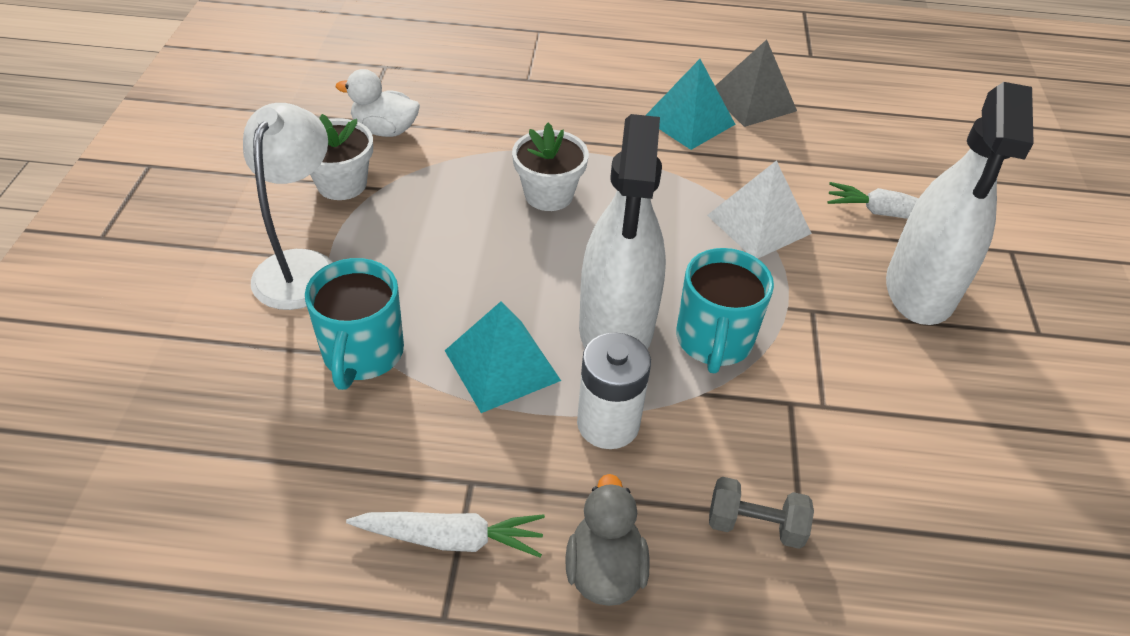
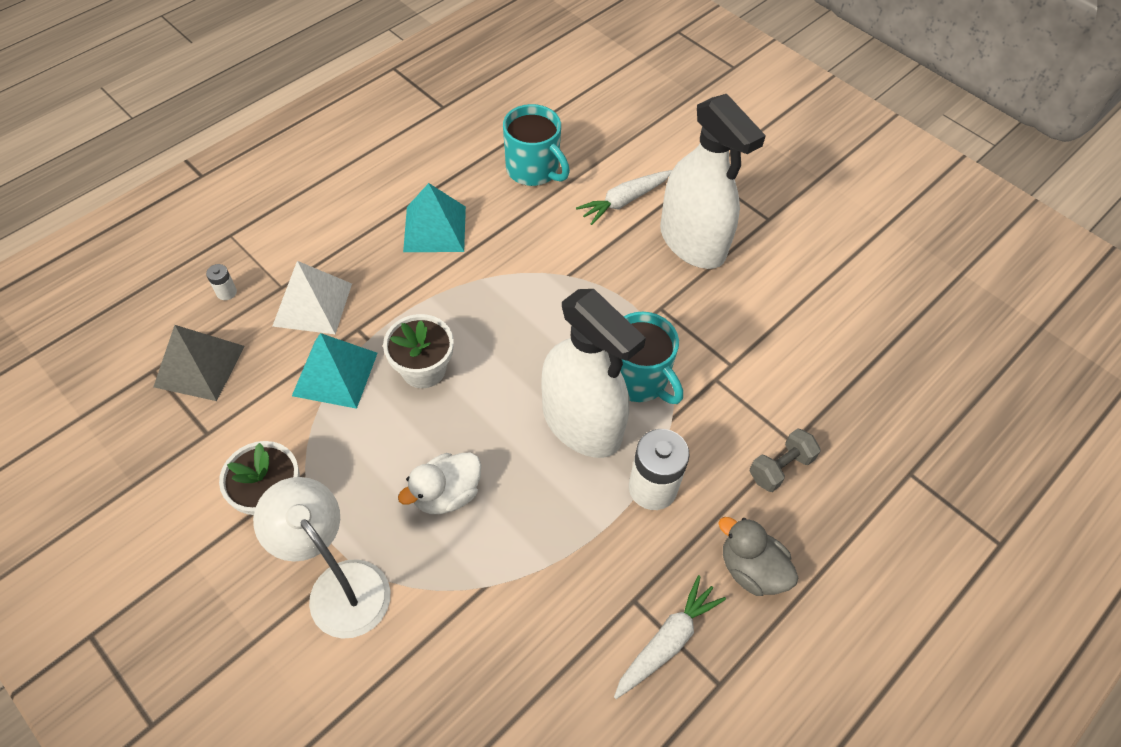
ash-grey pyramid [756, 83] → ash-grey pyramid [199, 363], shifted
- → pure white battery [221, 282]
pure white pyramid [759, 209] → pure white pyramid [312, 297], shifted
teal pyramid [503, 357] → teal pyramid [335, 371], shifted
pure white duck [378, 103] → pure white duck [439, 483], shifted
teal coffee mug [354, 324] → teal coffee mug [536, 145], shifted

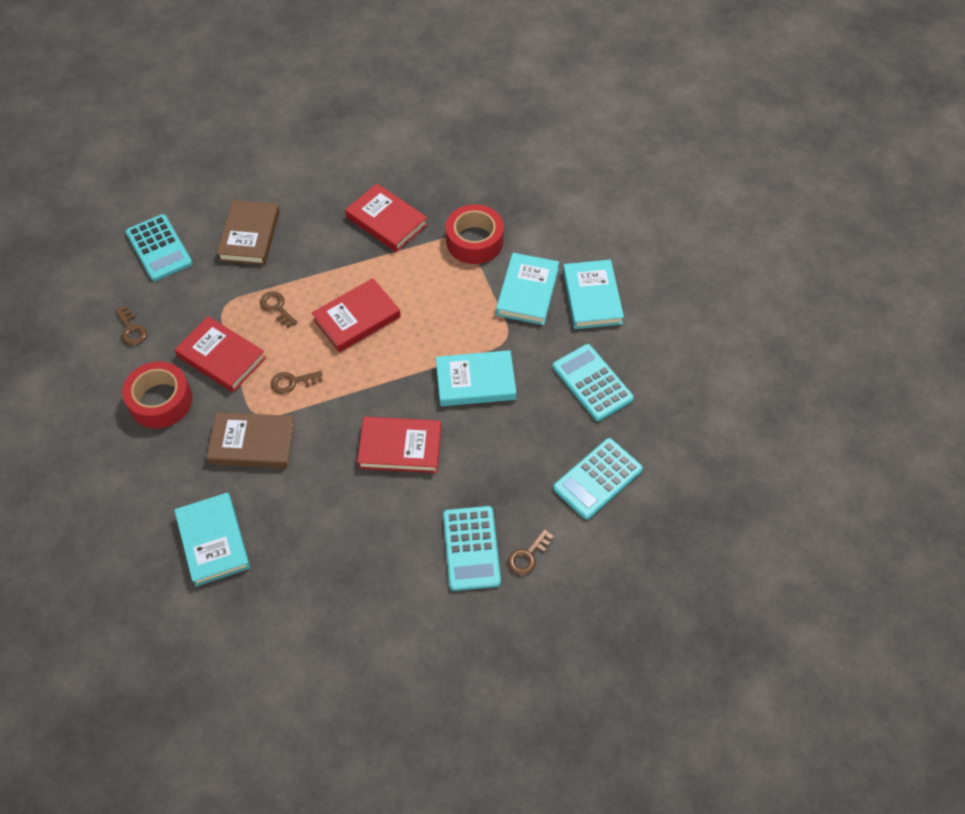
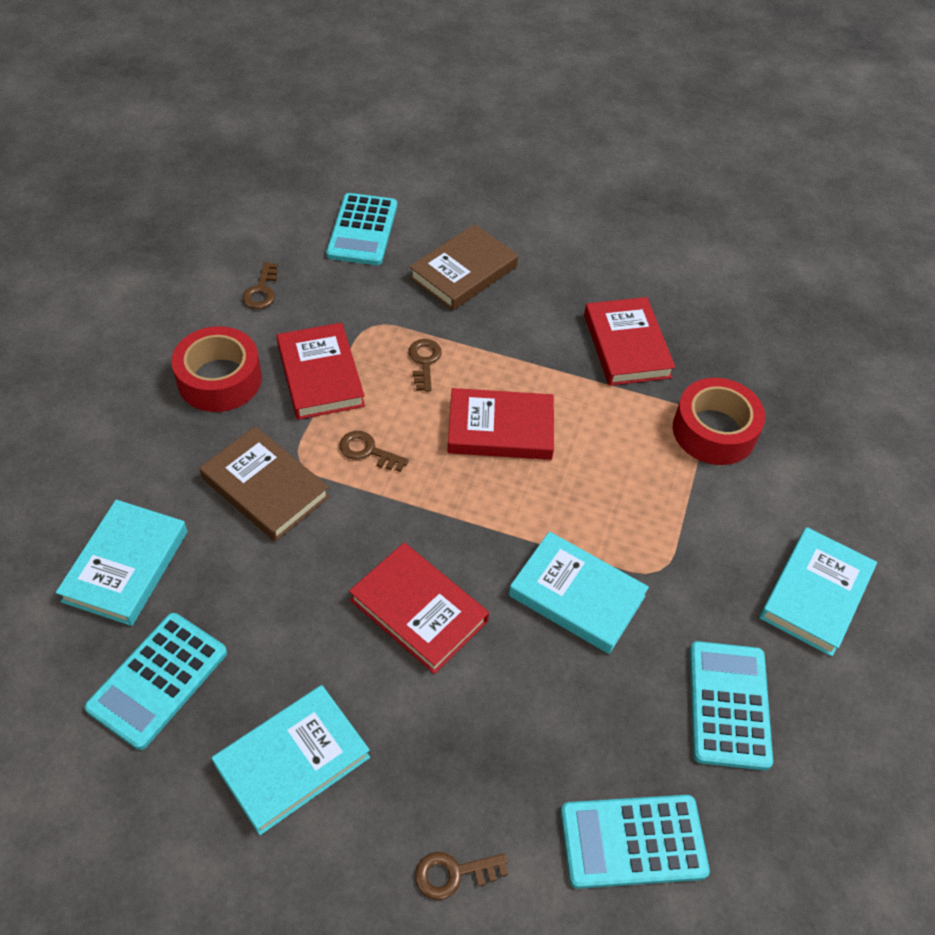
teal pocket calculator [472, 548] → teal pocket calculator [156, 681], shifted
teal hardback [527, 289] → teal hardback [291, 760], shifted

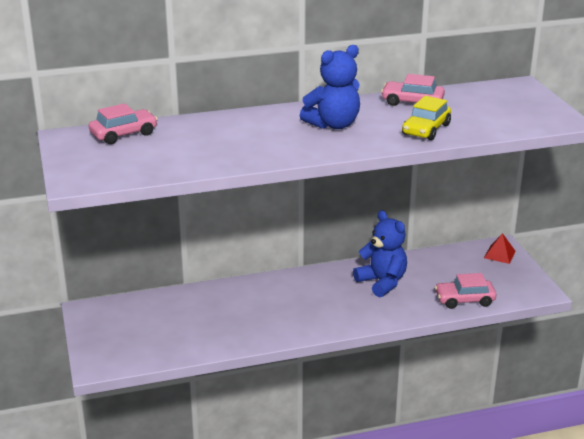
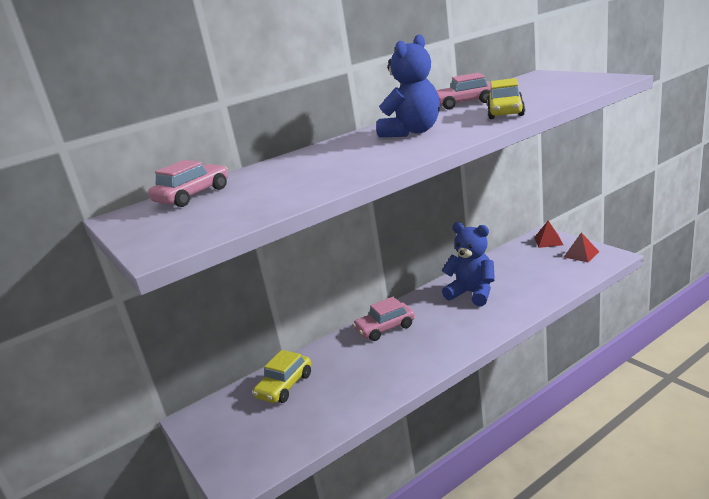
- → yellow automobile [282, 376]
pink automobile [465, 291] → pink automobile [384, 319], shifted
- → scarlet pyramid [581, 247]

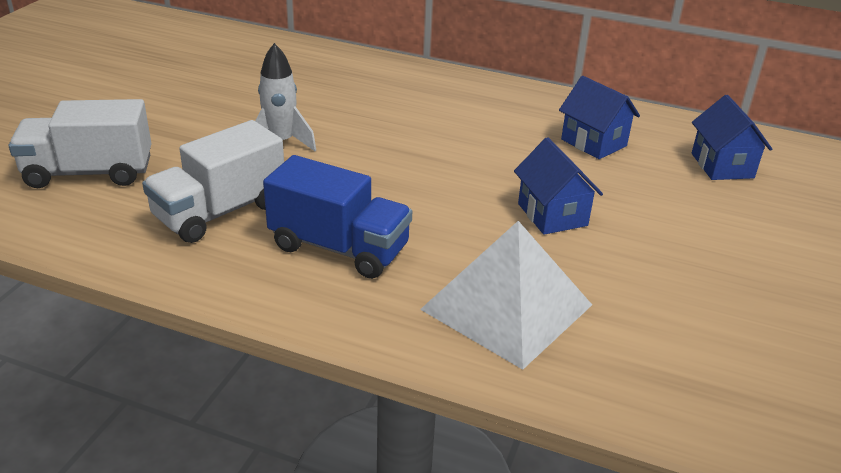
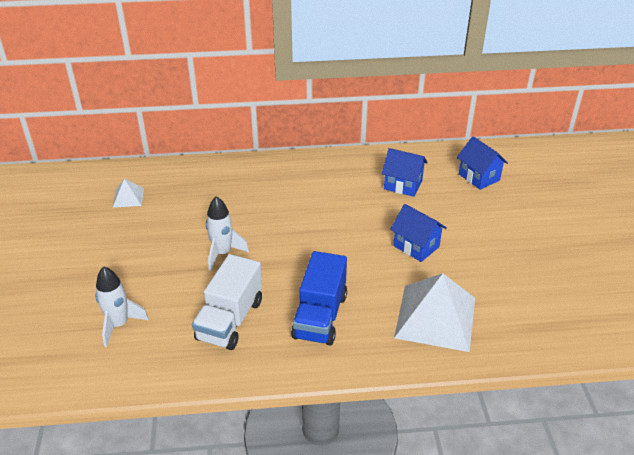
pure white lorry [80, 143] → pure white toy rocket [122, 306]
- → pure white pyramid [128, 193]
blue lorry [337, 217] → blue lorry [319, 298], 105 degrees clockwise

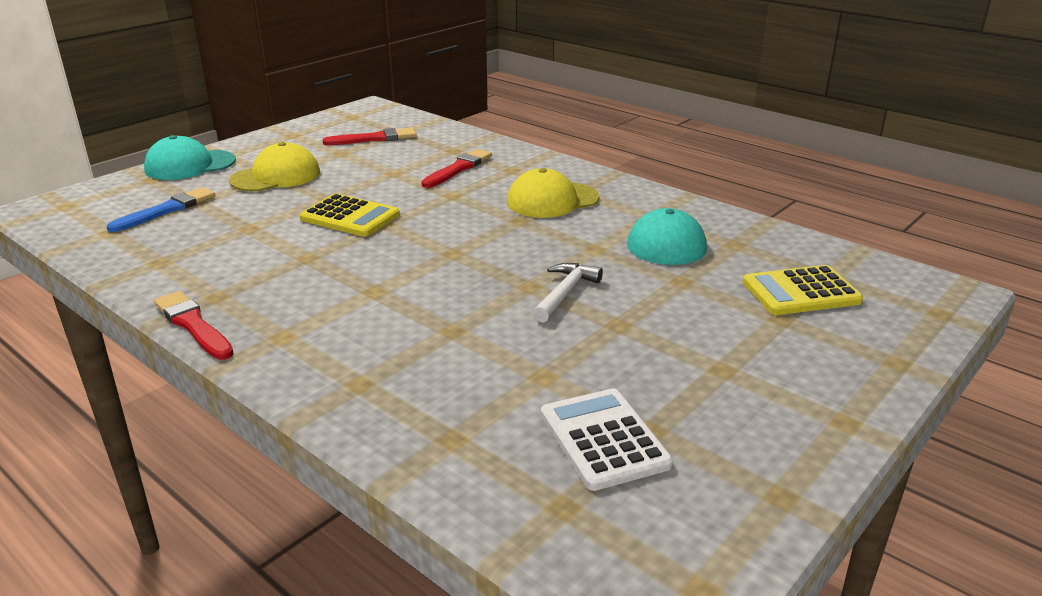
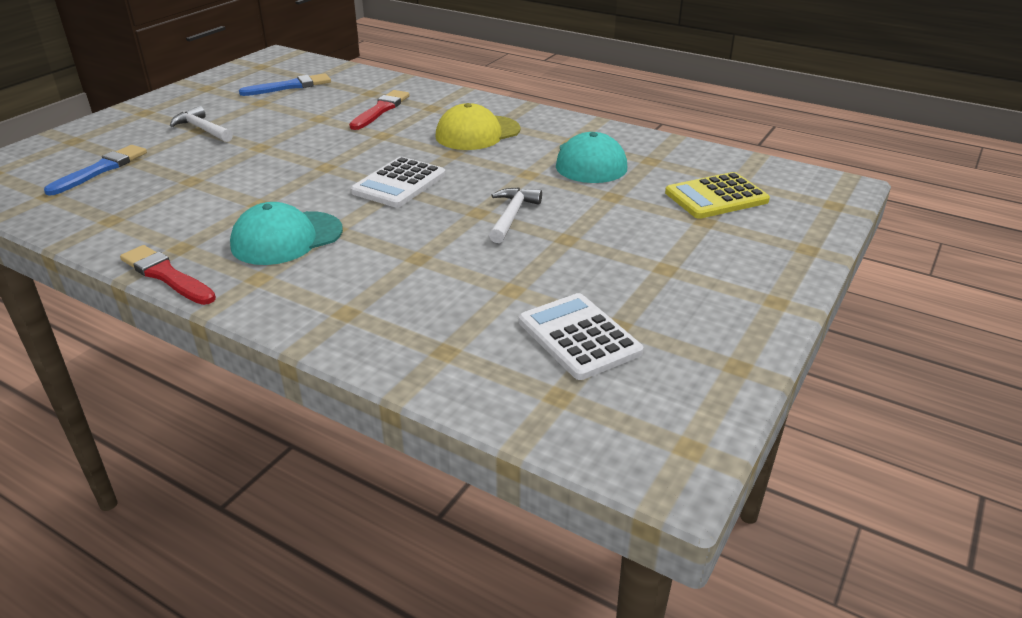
yellow baseball cap [274, 167] → pure white hammer [201, 124]
teal baseball cap [190, 157] → teal baseball cap [286, 233], shifted
scarlet paintbrush [370, 136] → blue paintbrush [285, 84]
- → pure white pocket calculator [398, 182]
yellow pocket calculator [350, 215] → -

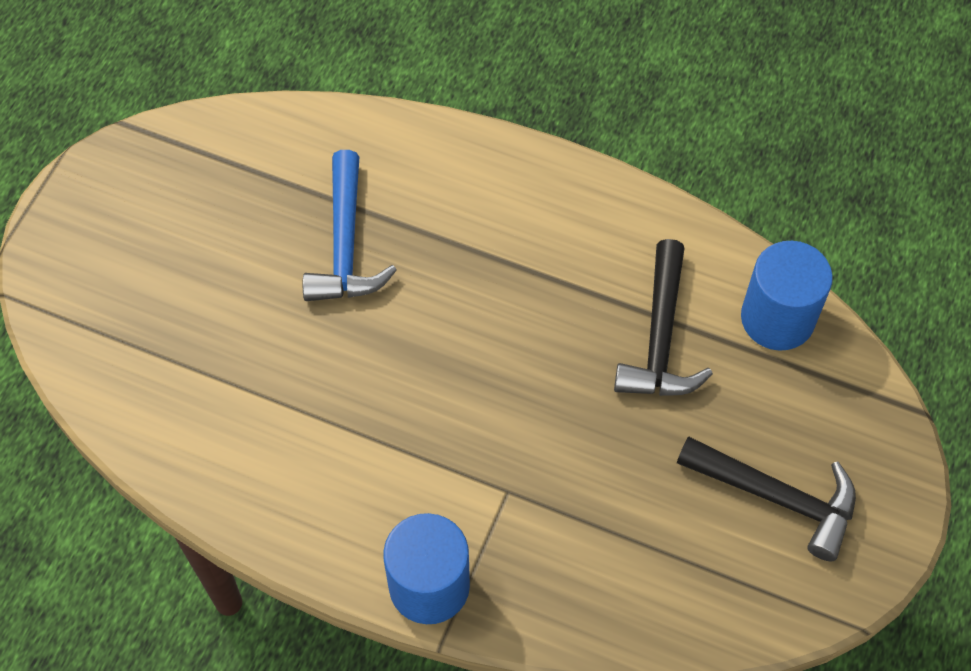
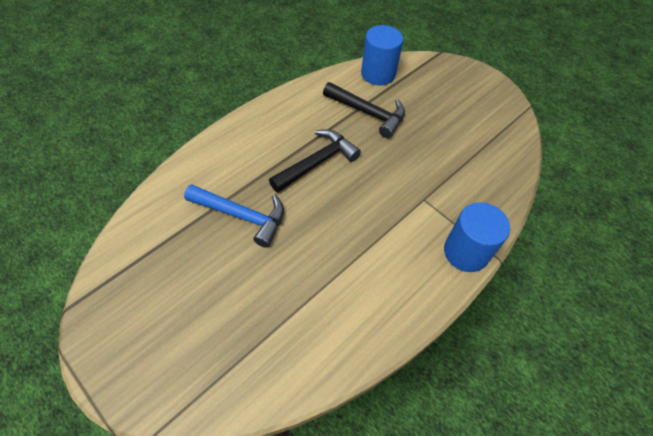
jet-black hammer [766, 498] → jet-black hammer [315, 160], shifted

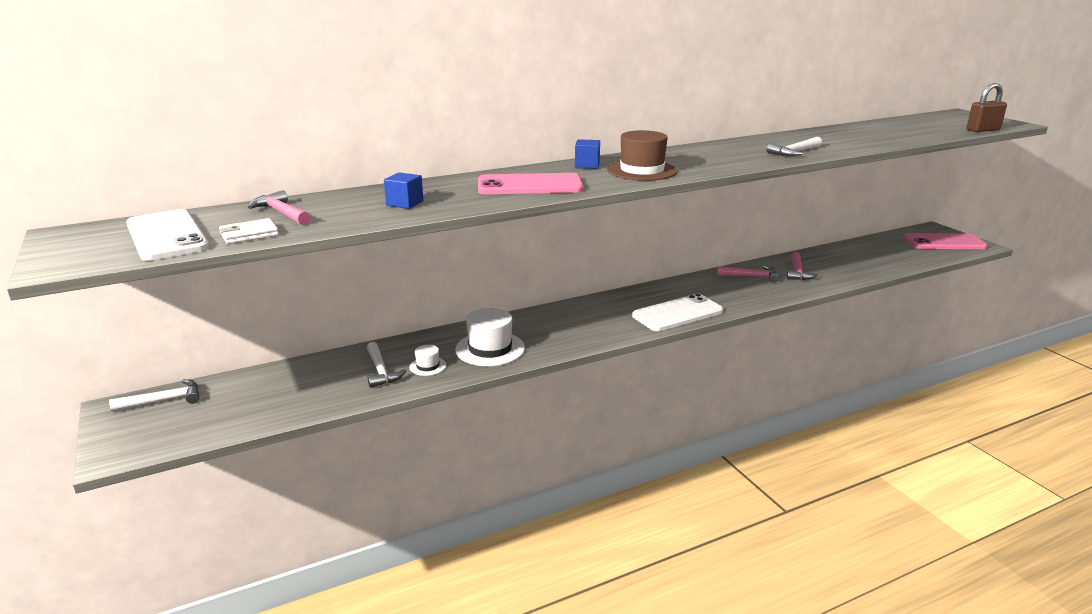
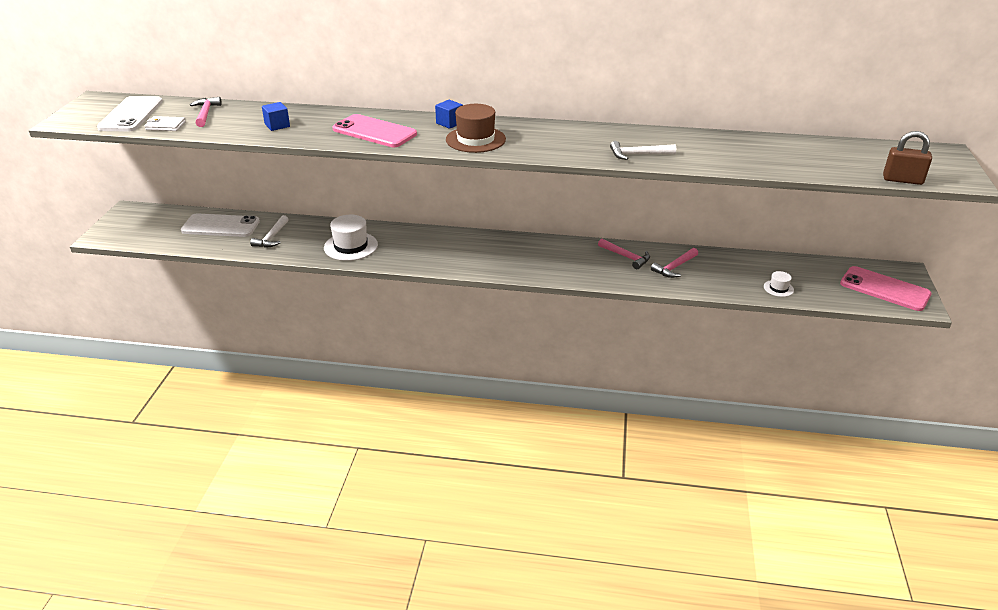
pure white mobile phone [677, 312] → pure white mobile phone [220, 225], shifted
pure white top hat [427, 360] → pure white top hat [779, 284], shifted
pure white hammer [154, 395] → -

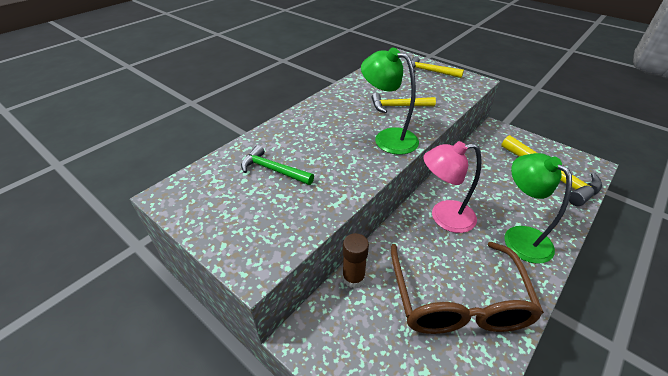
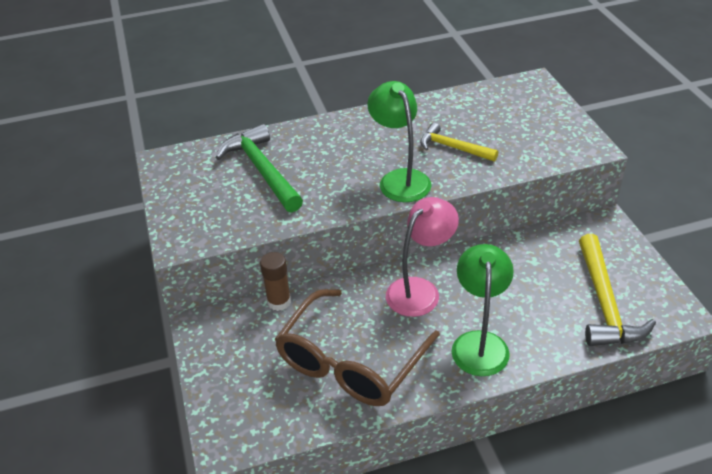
green hammer [277, 165] → green hammer [259, 168], x1.59
pink lamp [452, 187] → pink lamp [422, 257], 105 degrees clockwise
yellow hammer [437, 67] → -

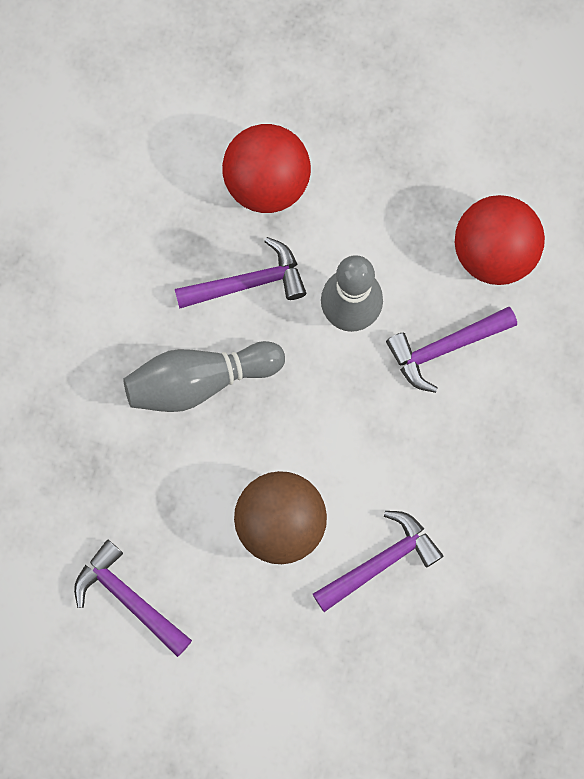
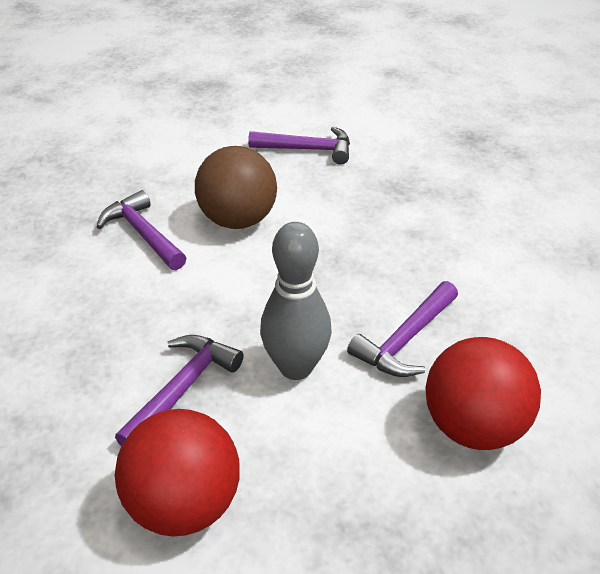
violet hammer [378, 561] → violet hammer [141, 230], 120 degrees clockwise
ash-grey tenpin [204, 376] → -

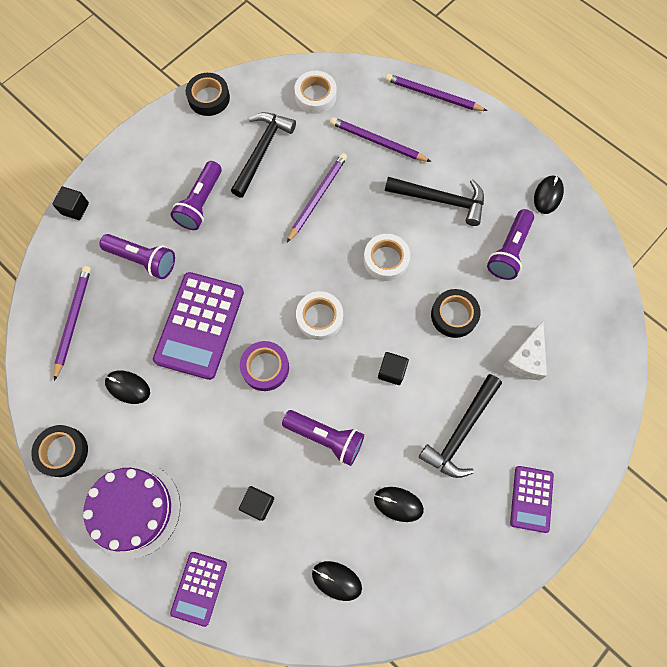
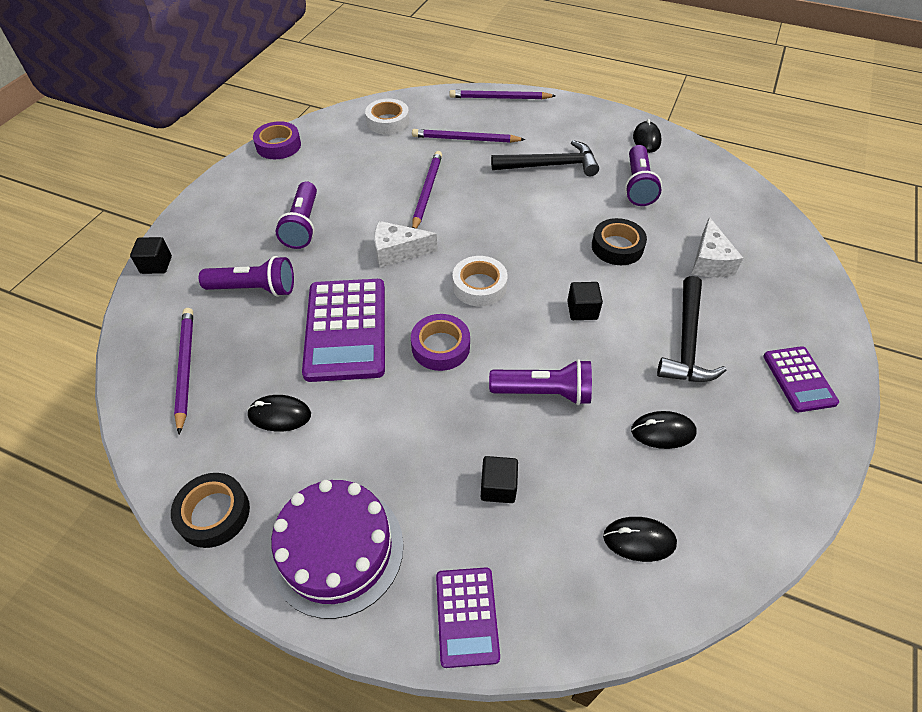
jet-black tape [208, 94] → violet tape [277, 140]
- → pure white piece of cheese [405, 244]
jet-black hammer [263, 155] → -
pure white tape [387, 257] → -

